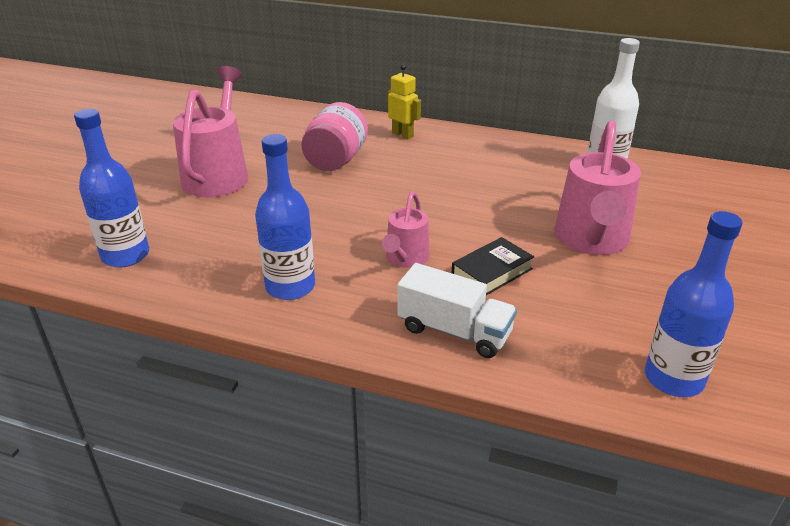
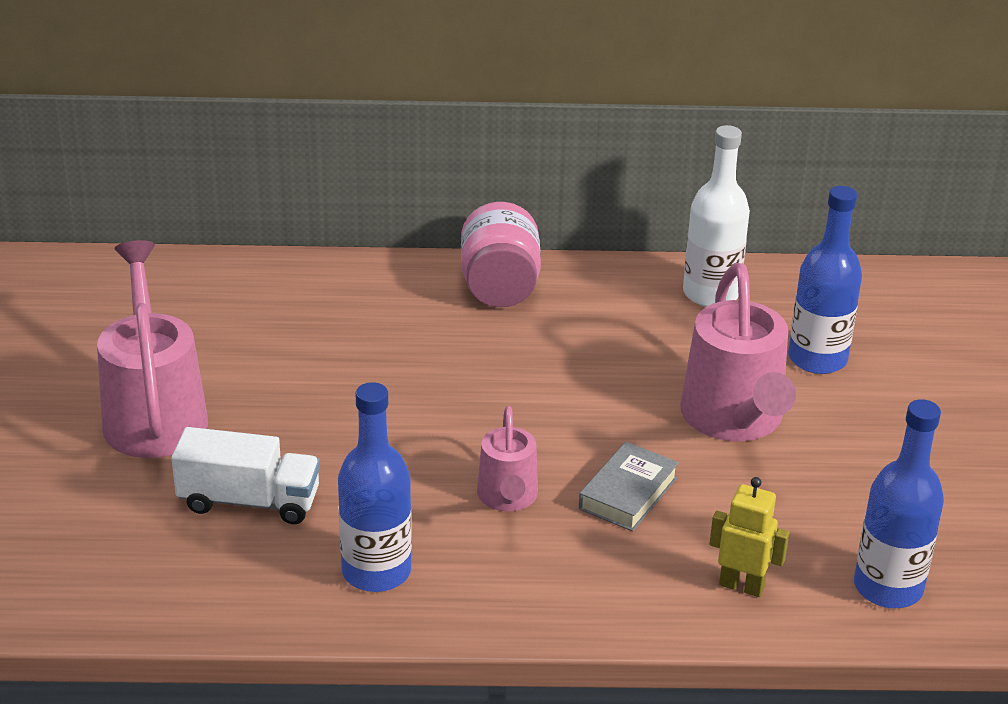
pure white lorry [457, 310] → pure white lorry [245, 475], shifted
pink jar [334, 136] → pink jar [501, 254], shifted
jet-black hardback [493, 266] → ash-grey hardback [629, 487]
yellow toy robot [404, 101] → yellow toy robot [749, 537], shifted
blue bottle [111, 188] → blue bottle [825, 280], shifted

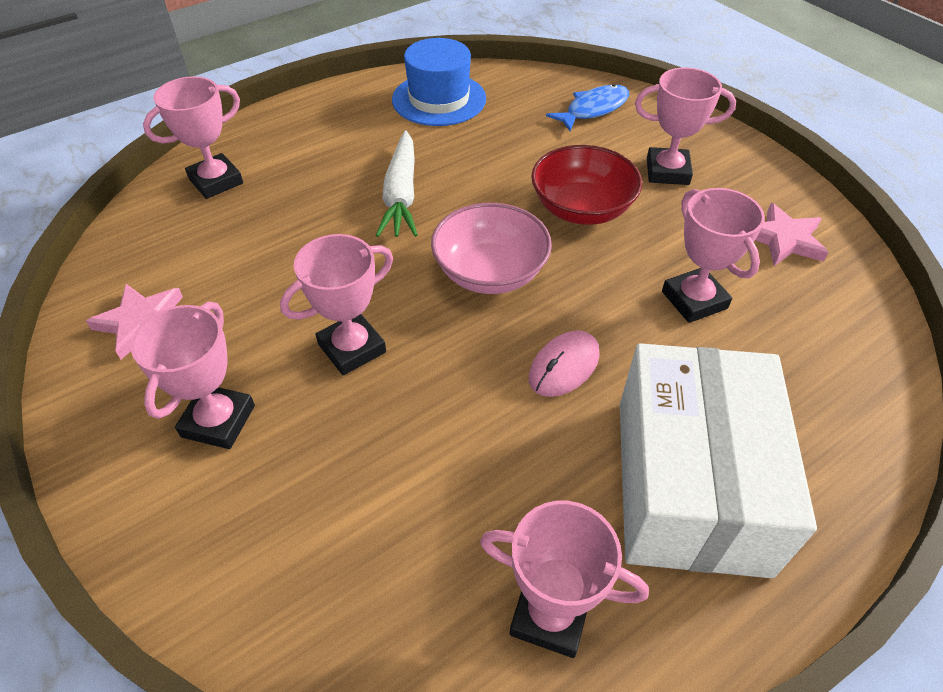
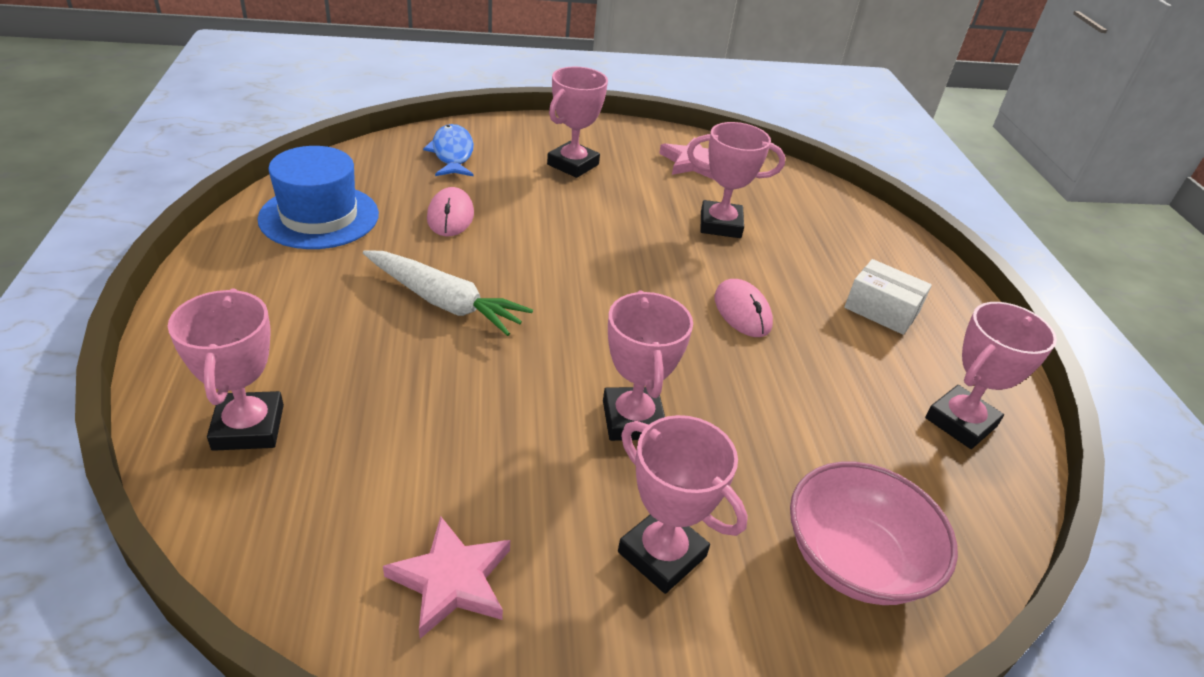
- → pink PC mouse [450, 211]
pink deep dish [491, 248] → pink deep dish [874, 533], shifted
pure white parcel [718, 460] → pure white parcel [888, 297], x0.44
scarlet deep dish [586, 185] → -

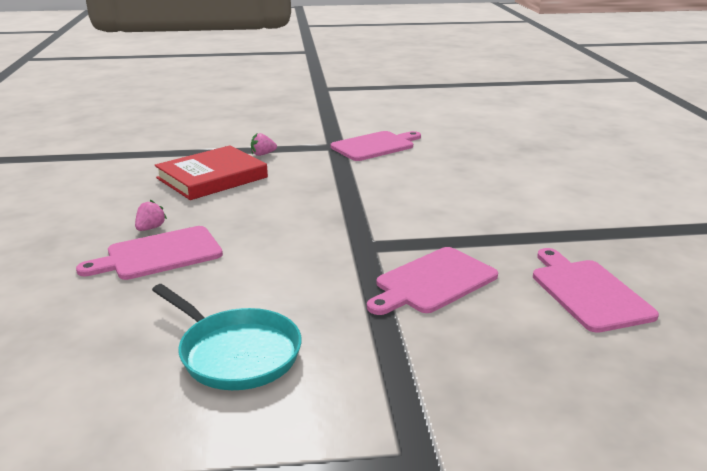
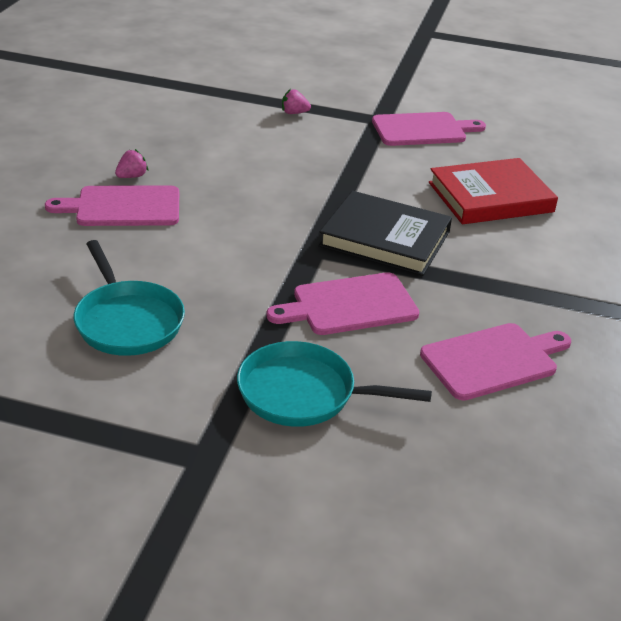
- → teal pan [334, 384]
- → jet-black hardback [385, 233]
pink chopping board [596, 290] → pink chopping board [495, 362], 60 degrees clockwise
scarlet hardback [211, 172] → scarlet hardback [493, 191], shifted

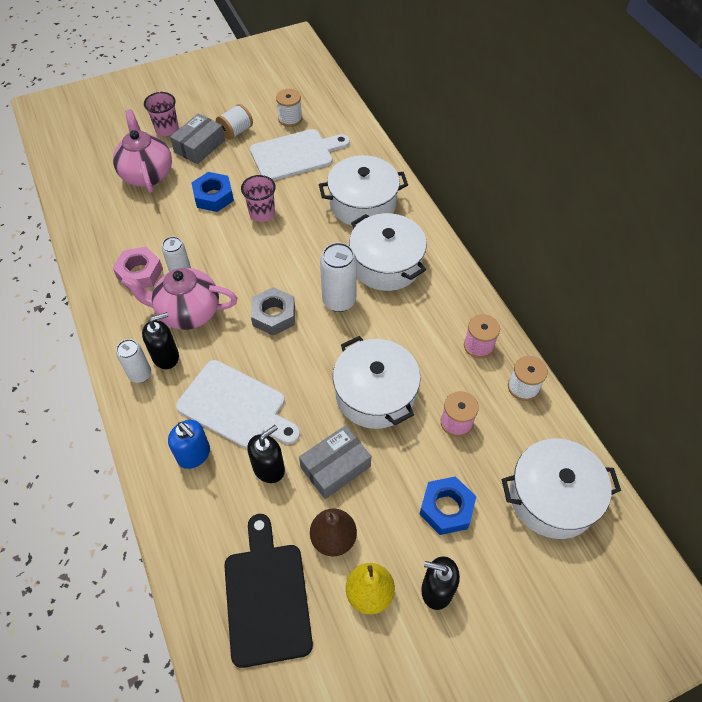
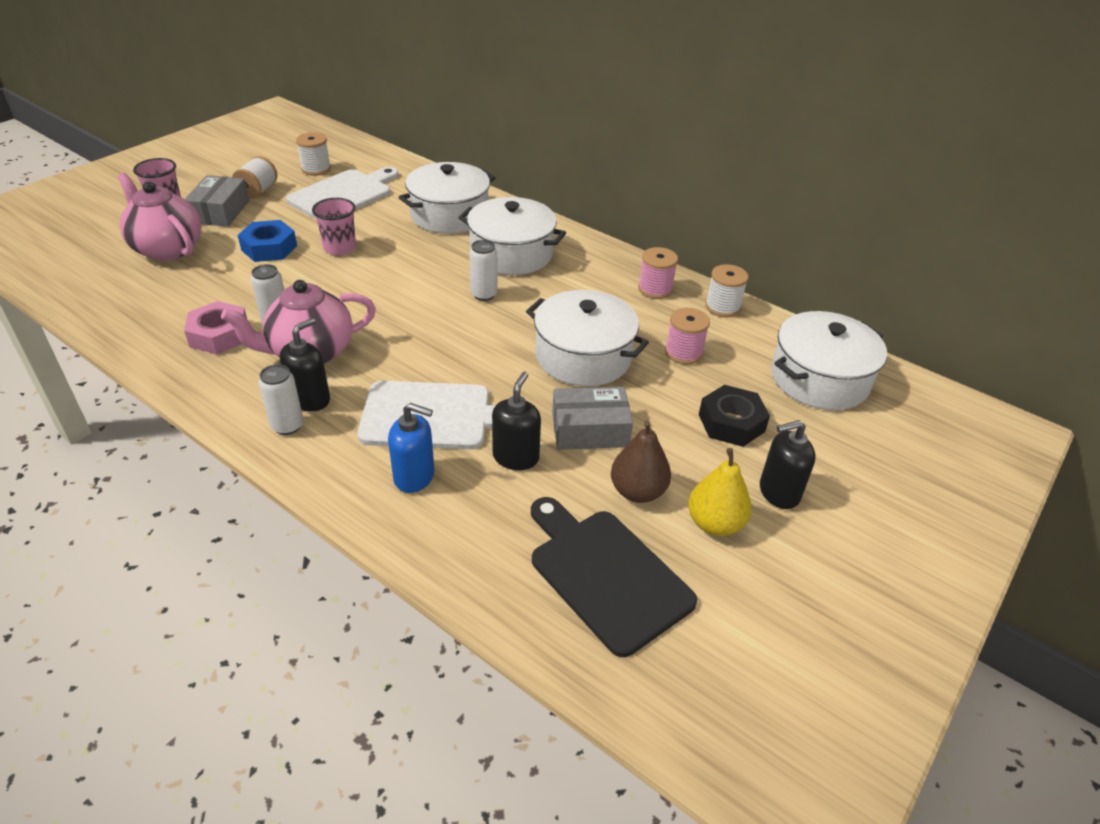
pure white tin [338, 277] → pure white tin [483, 270], x0.65
ash-grey parcel [335, 462] → ash-grey parcel [592, 418], 60 degrees clockwise
blue nut [447, 505] → jet-black nut [734, 416]
ash-grey nut [273, 311] → -

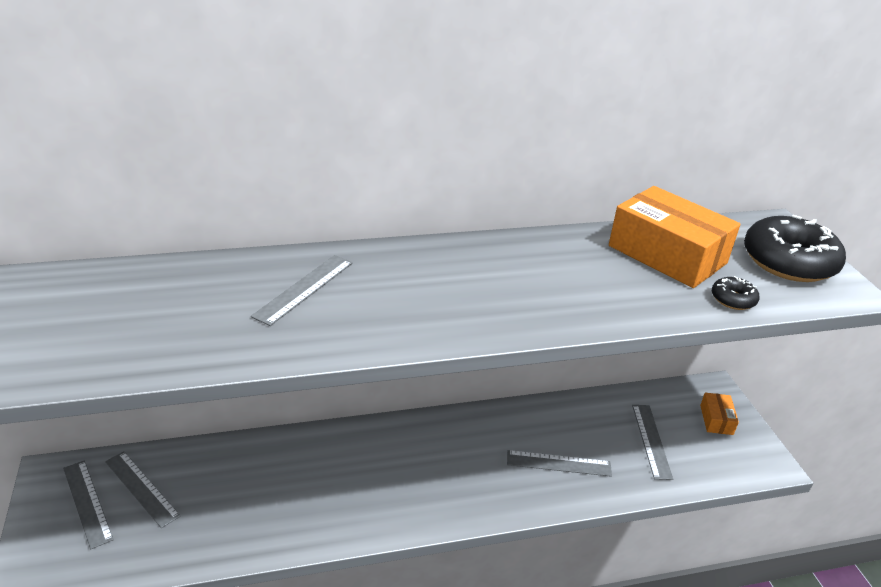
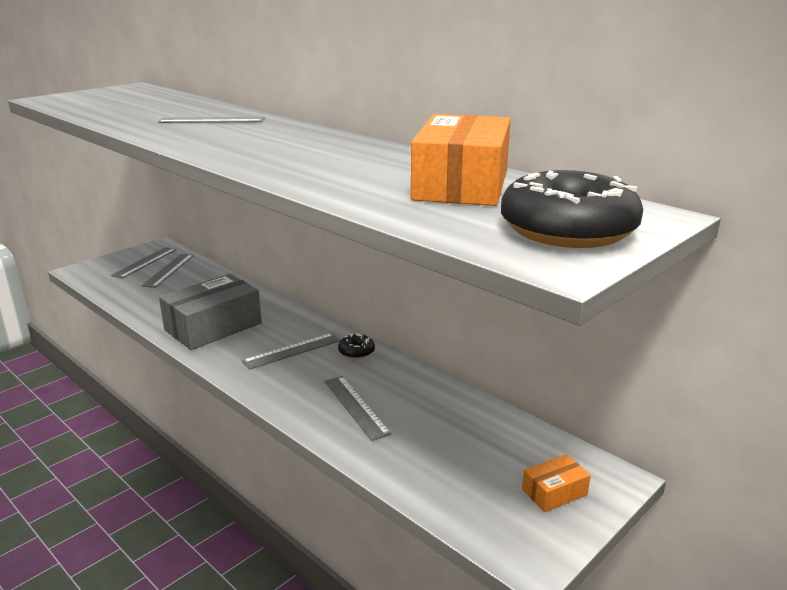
- → ash-grey parcel [210, 312]
ash-grey straightedge [652, 442] → ash-grey straightedge [291, 351], shifted
jet-black doughnut [736, 293] → jet-black doughnut [356, 346], shifted

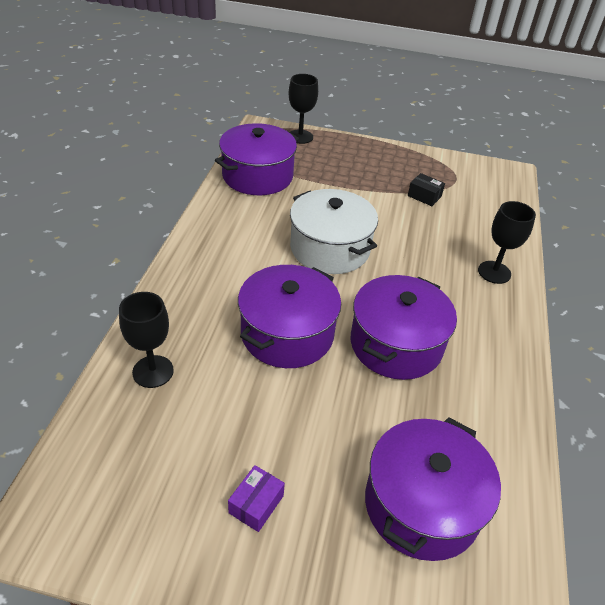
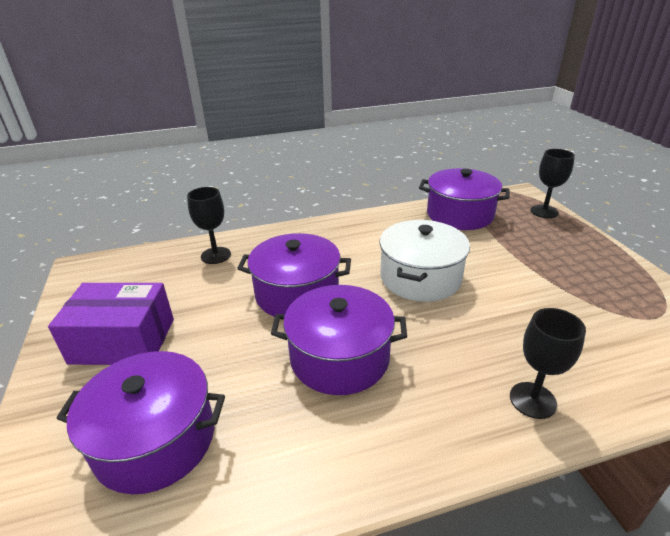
violet parcel [256, 498] → violet parcel [111, 324], x2.30
jet-black parcel [426, 189] → -

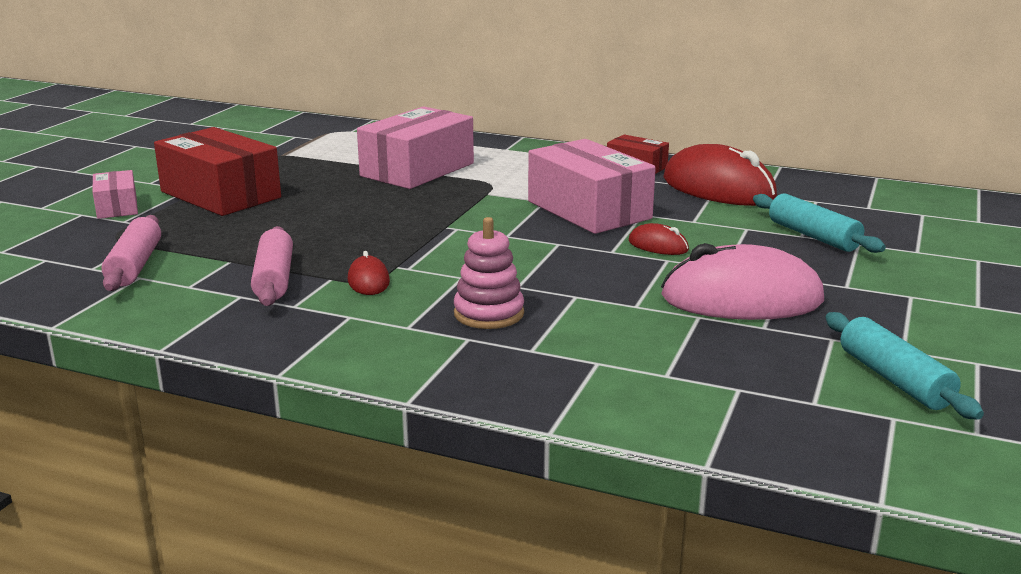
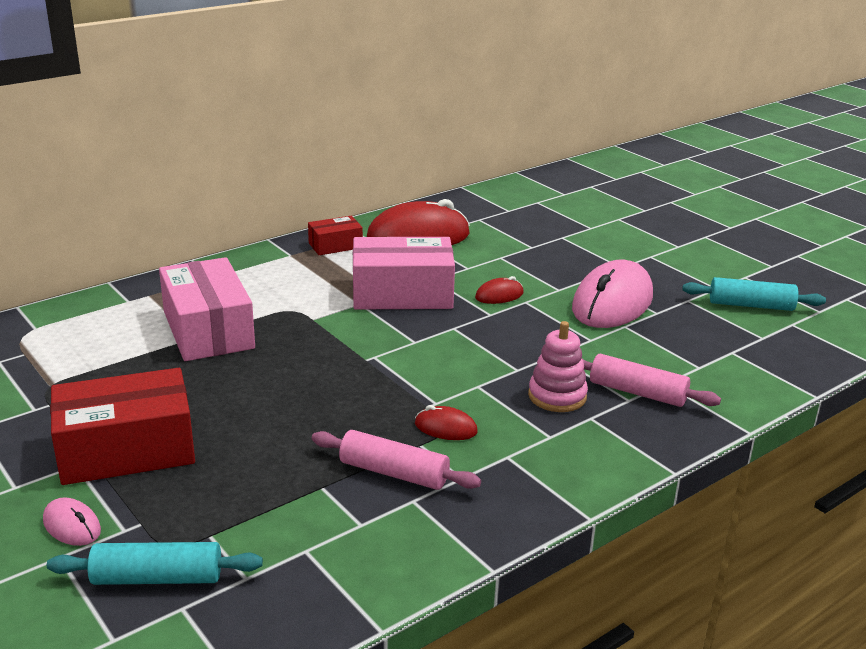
pink parcel [115, 194] → pink PC mouse [72, 521]
teal pastry roller [819, 223] → teal pastry roller [155, 563], shifted
pink pastry roller [131, 253] → pink pastry roller [651, 380], shifted

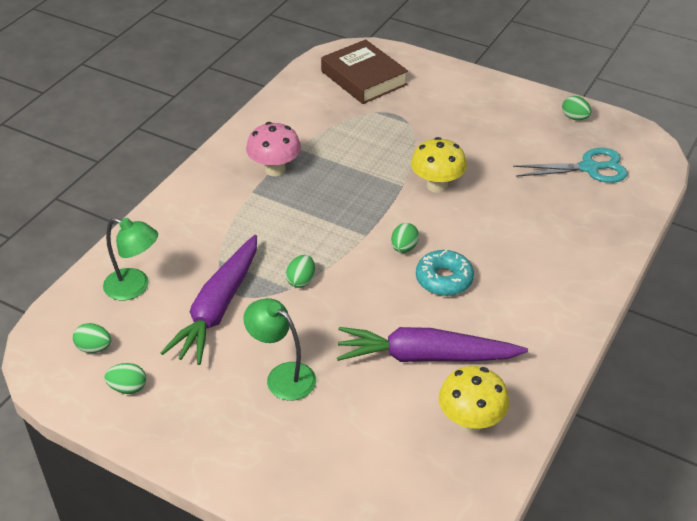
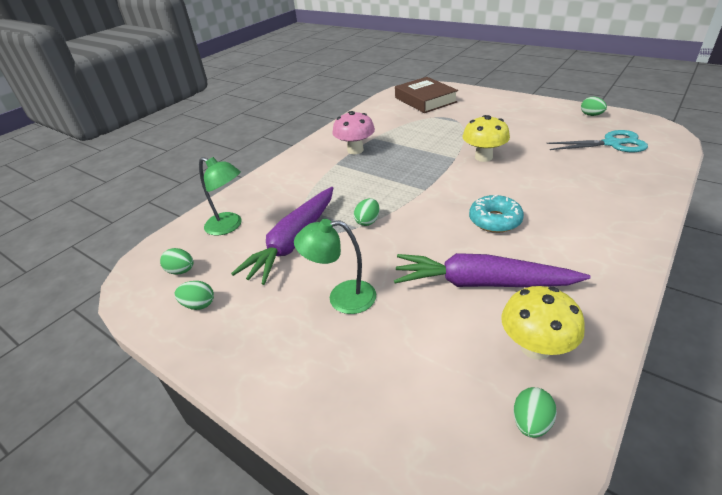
green lamp [279, 349] → green lamp [335, 266], 45 degrees counterclockwise
green egg shape [405, 238] → green egg shape [535, 412], shifted

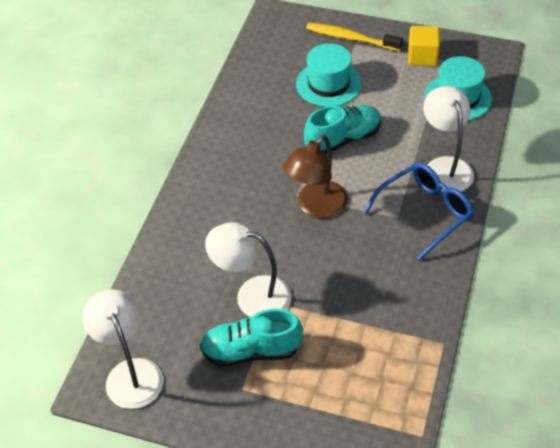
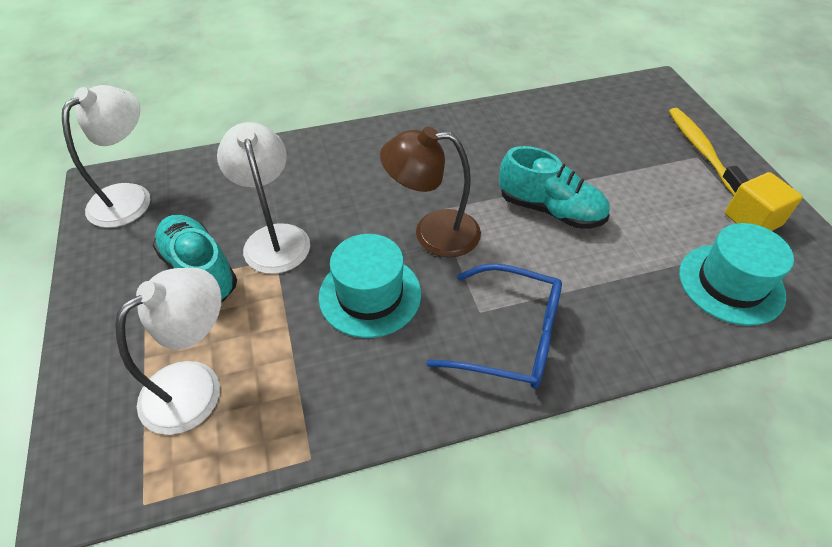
pure white lamp [448, 139] → pure white lamp [168, 351], shifted
teal top hat [329, 75] → teal top hat [369, 286], shifted

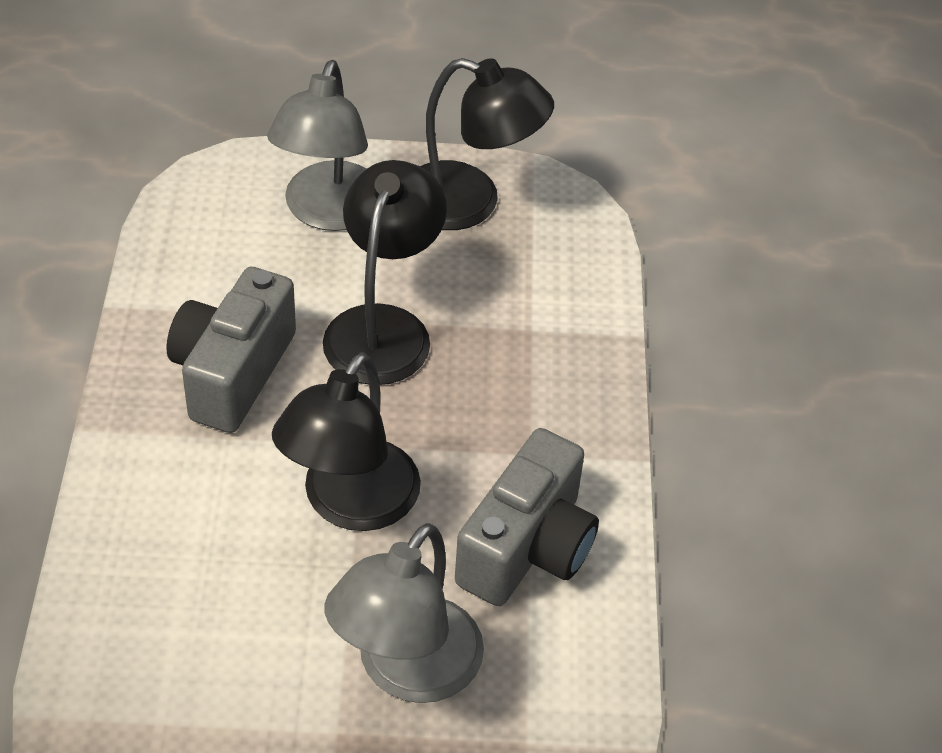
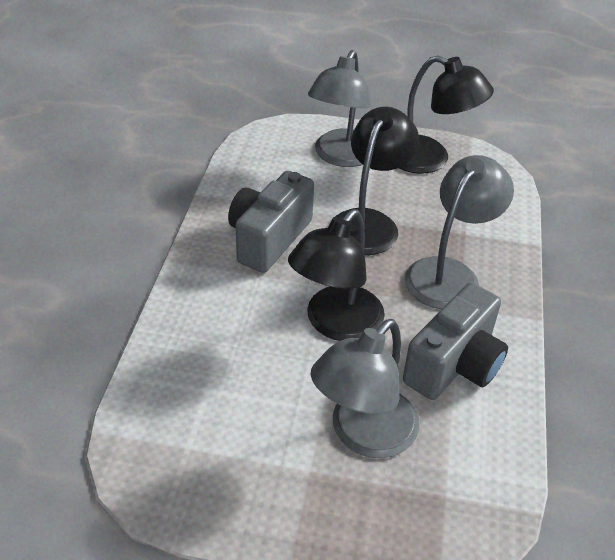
- → ash-grey lamp [459, 232]

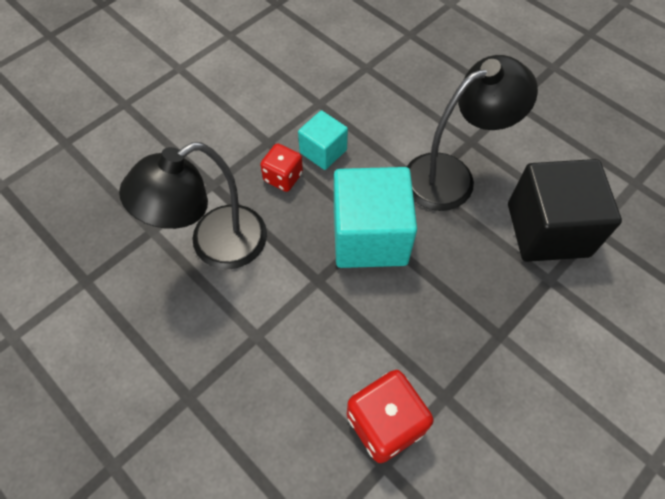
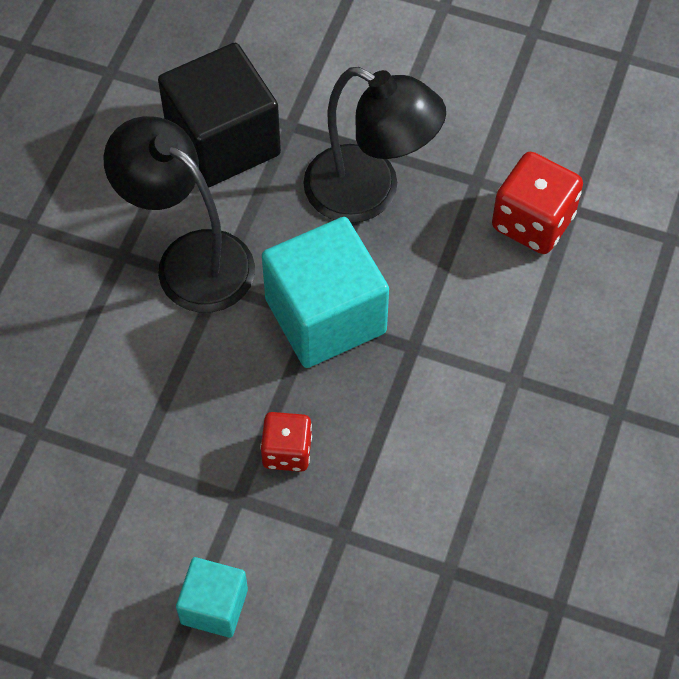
teal block [323, 140] → teal block [212, 597], shifted
jet-black lamp [193, 205] → jet-black lamp [374, 145], shifted

